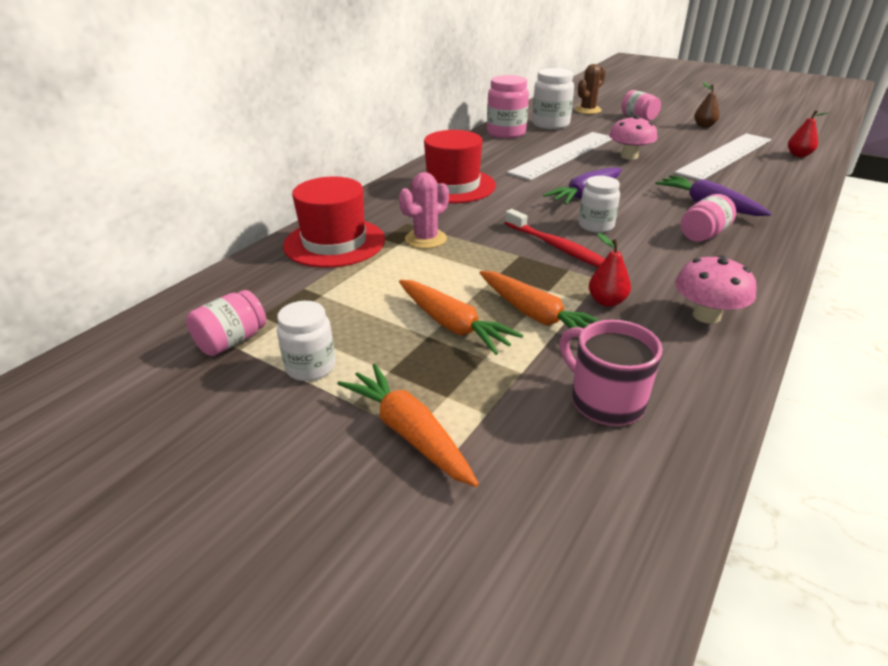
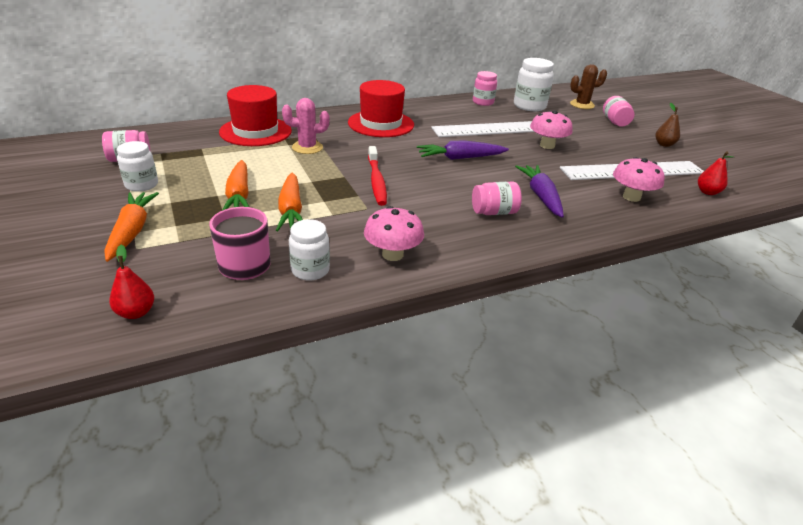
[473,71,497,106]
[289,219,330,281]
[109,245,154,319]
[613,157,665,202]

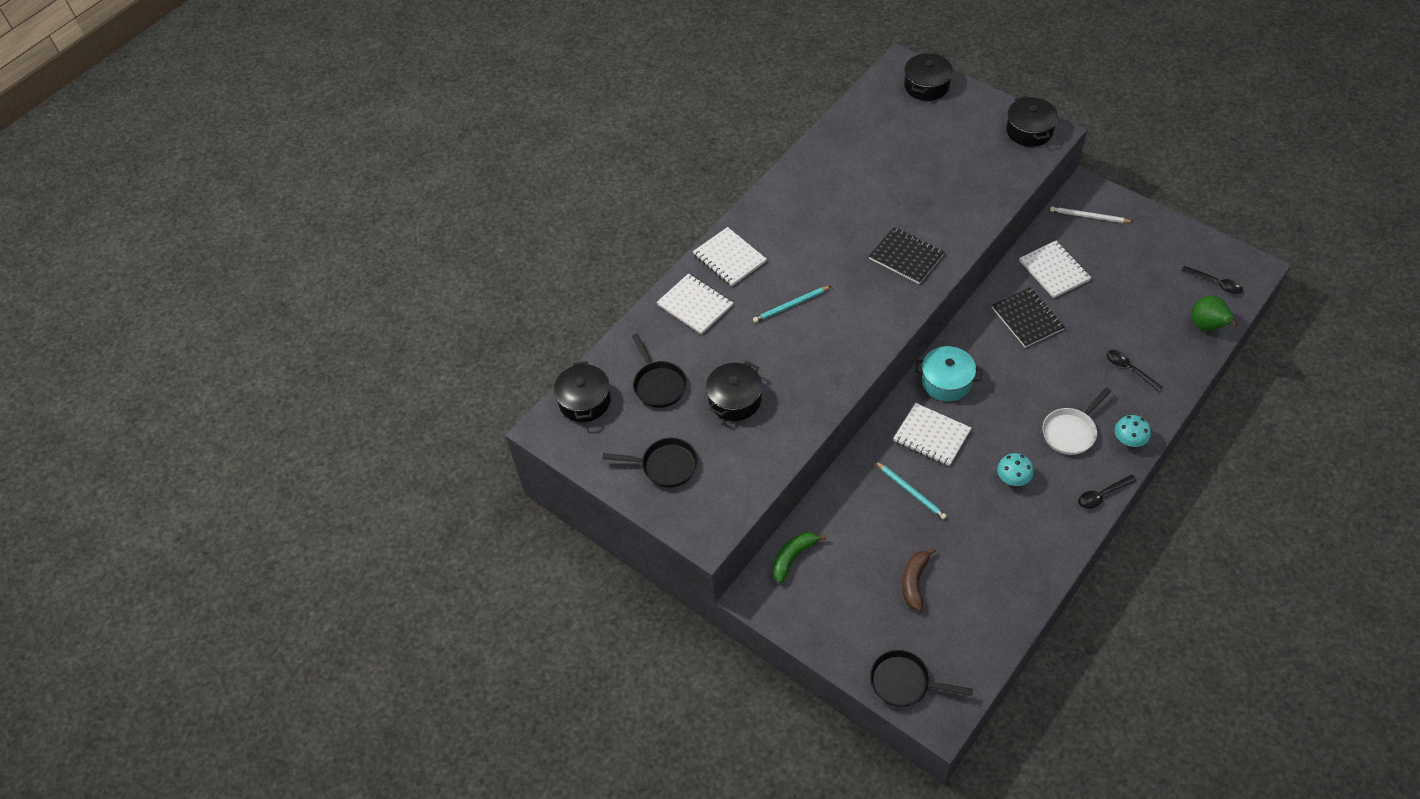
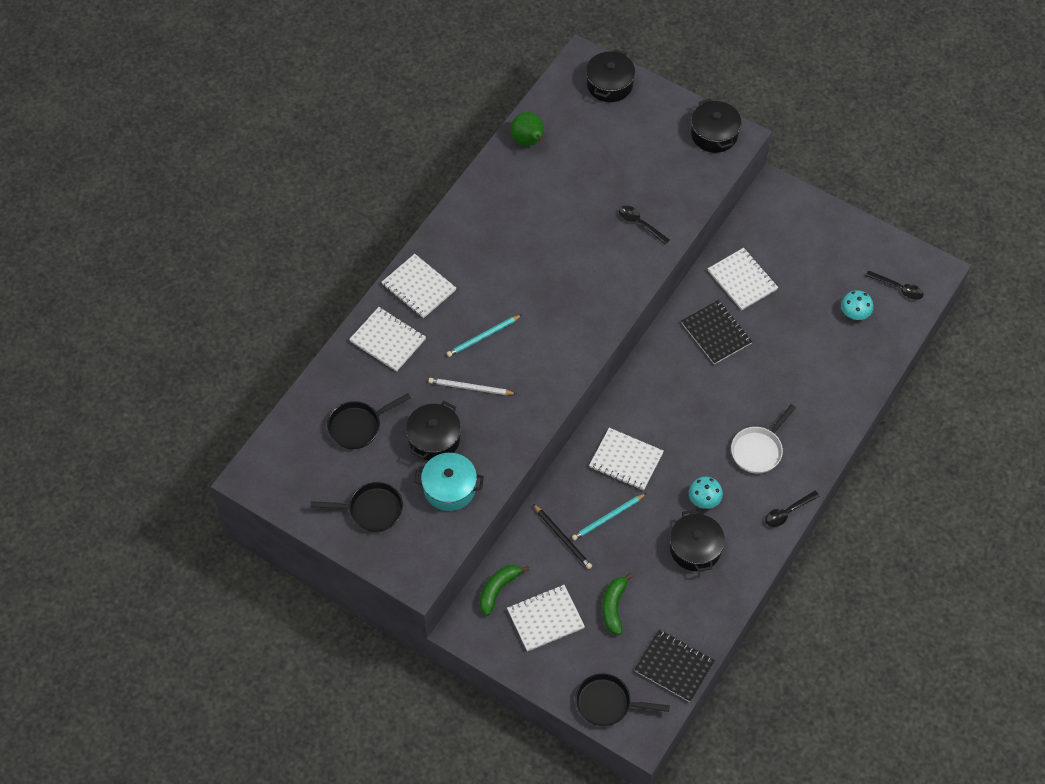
[670,509,725,572]
[327,393,411,449]
[634,629,715,702]
[572,493,647,541]
[602,573,633,635]
[414,453,484,511]
[428,378,516,395]
[619,205,670,245]
[841,290,874,320]
[511,112,544,146]
[507,585,585,652]
[533,504,592,569]

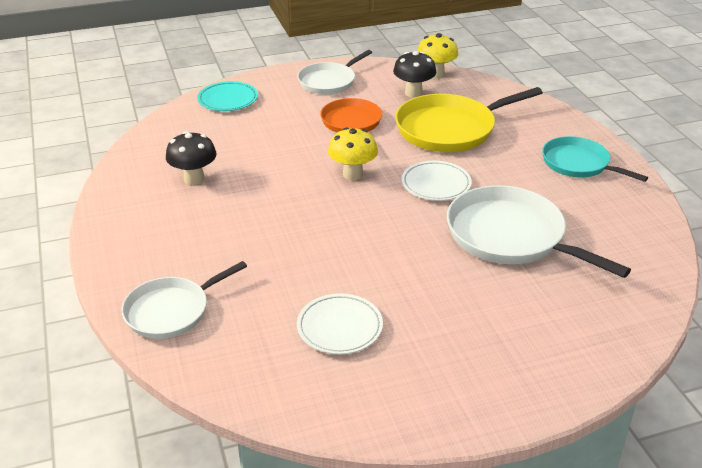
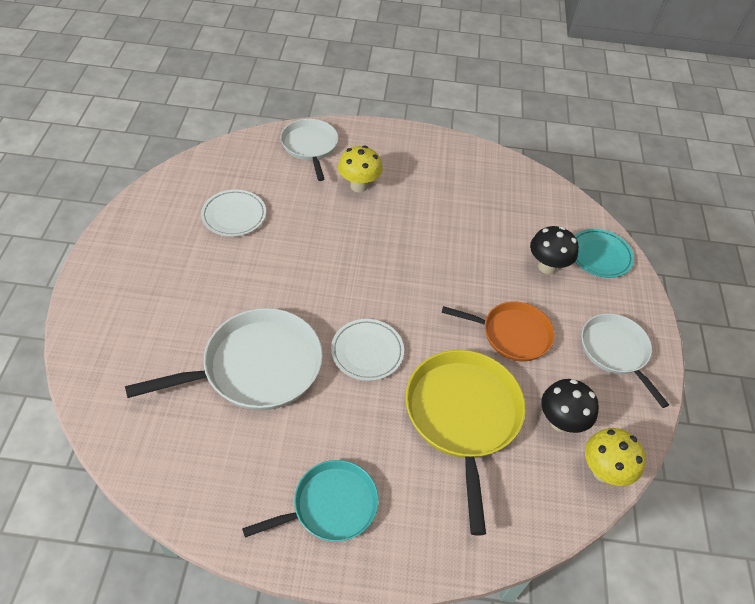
[530,226,579,274]
[338,146,382,192]

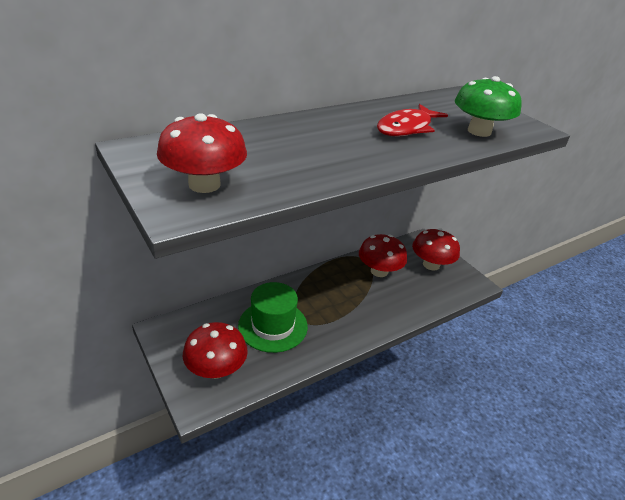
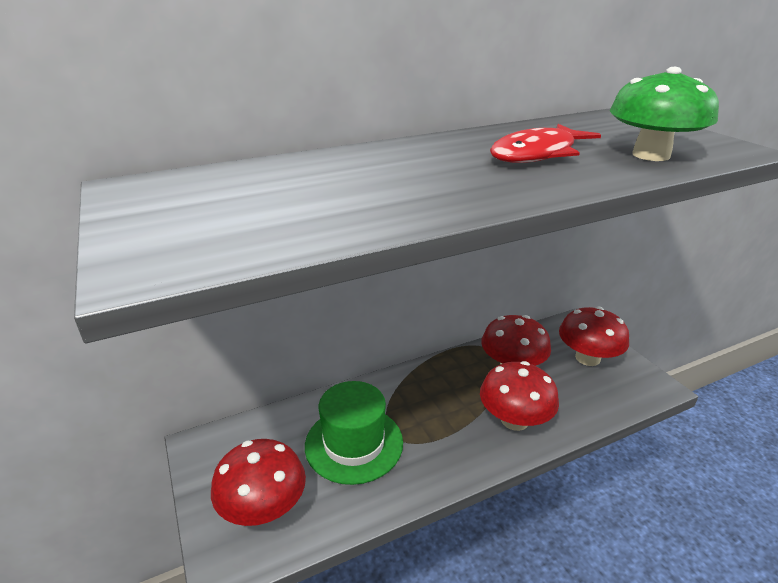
[480,361,559,431]

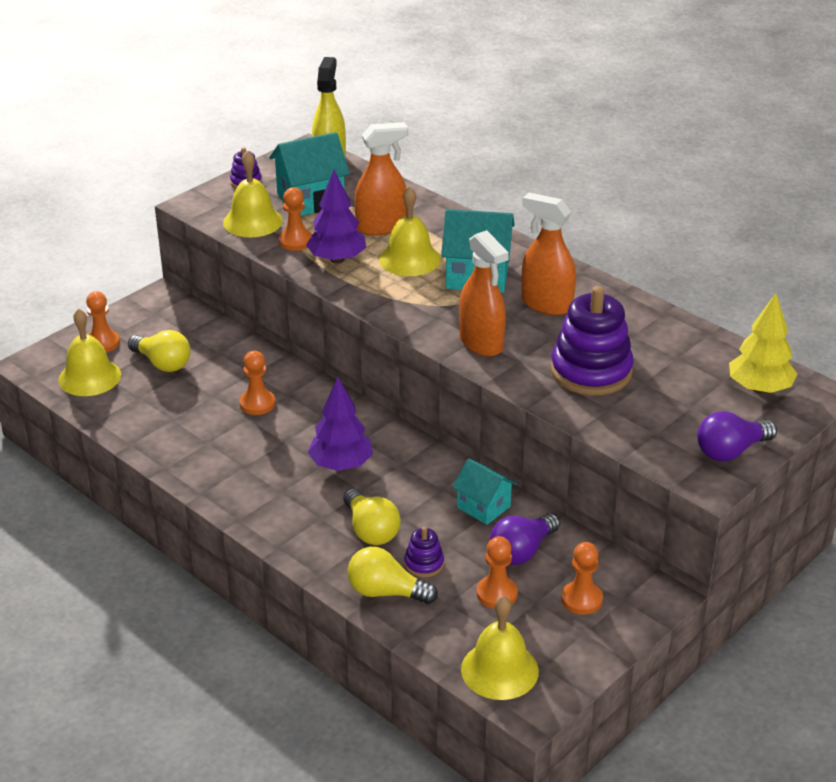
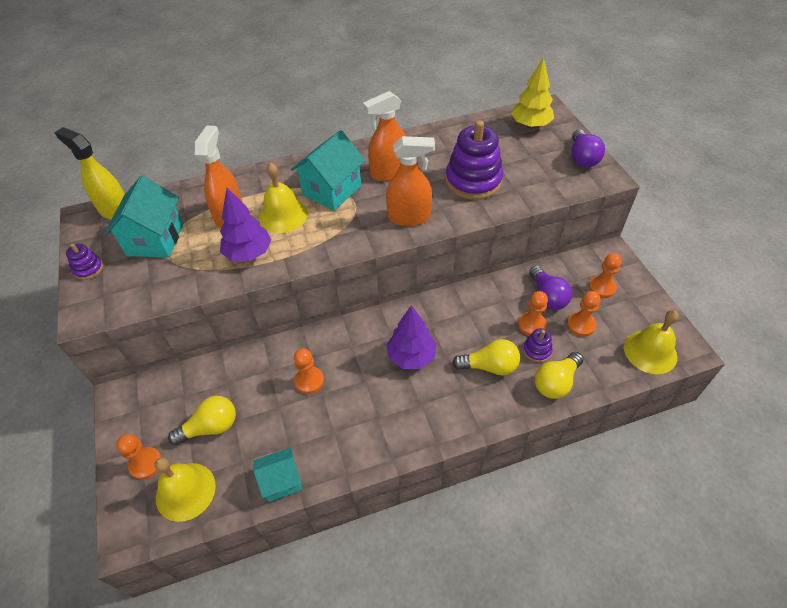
[223,151,283,237] (first image)
[518,291,548,336]
[254,448,302,502]

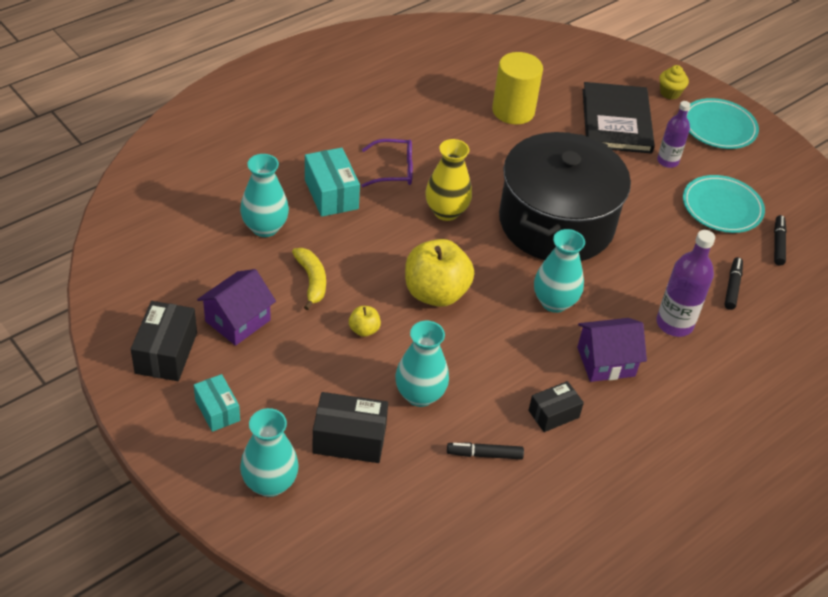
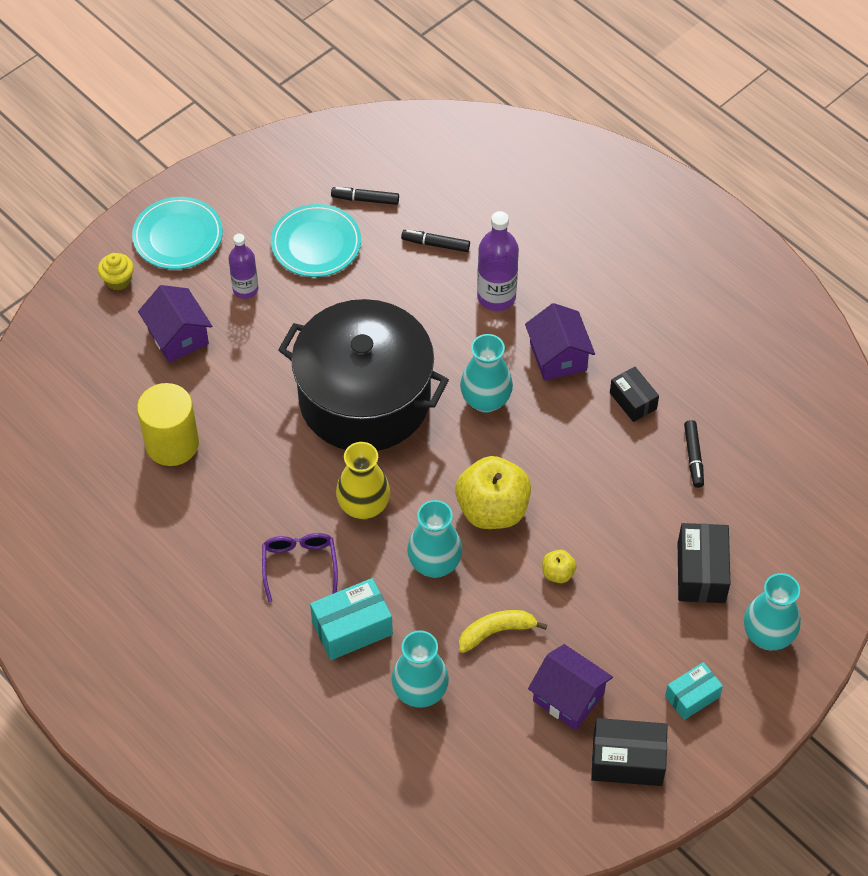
[407,500,463,578]
[138,285,212,363]

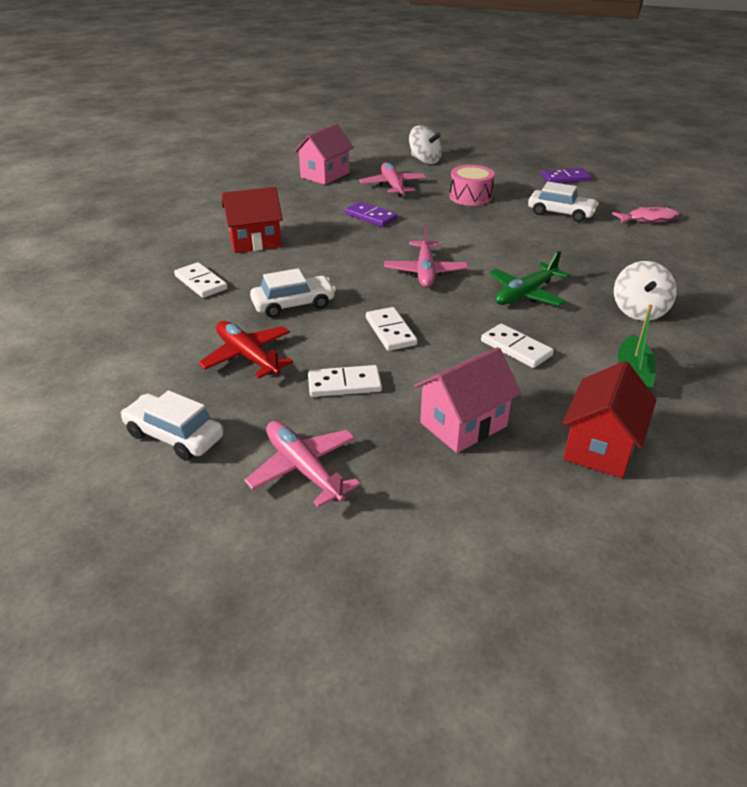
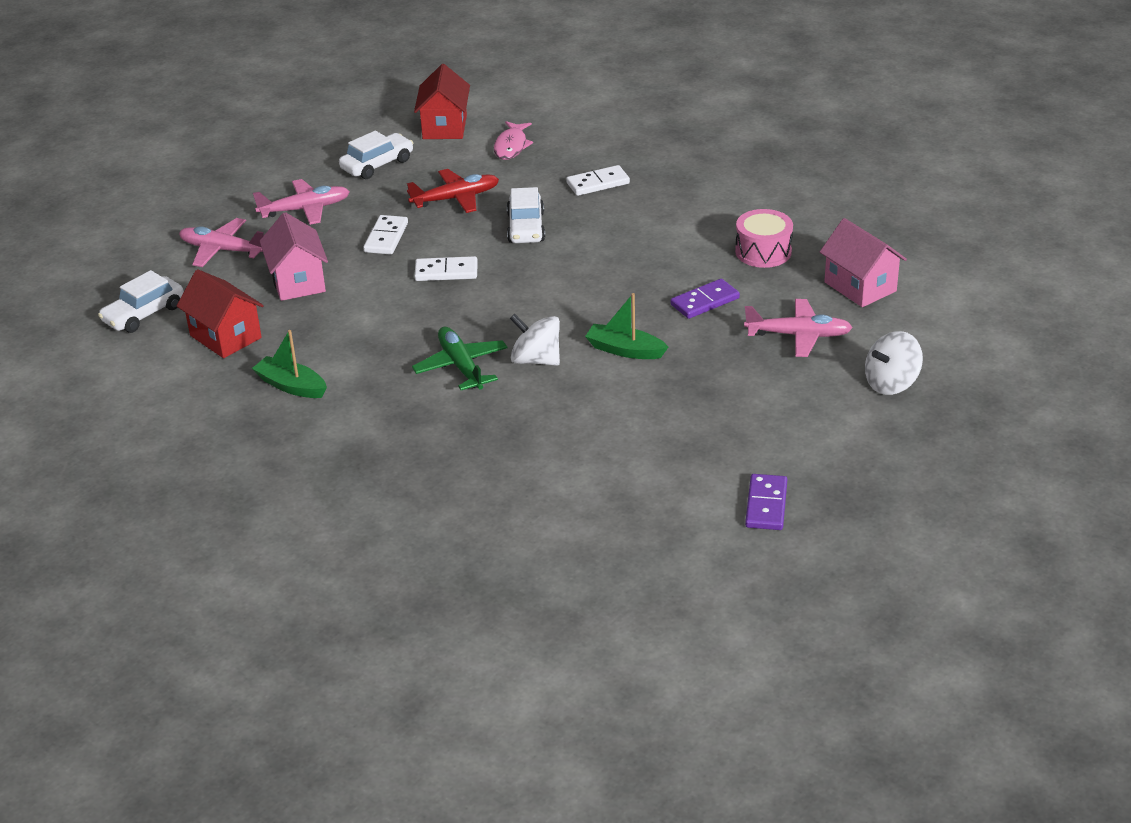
[414,64,470,139]
[179,218,264,267]
[735,209,793,268]
[481,324,554,368] (first image)
[98,270,184,333]
[494,121,533,160]
[510,314,560,366]
[585,293,668,359]

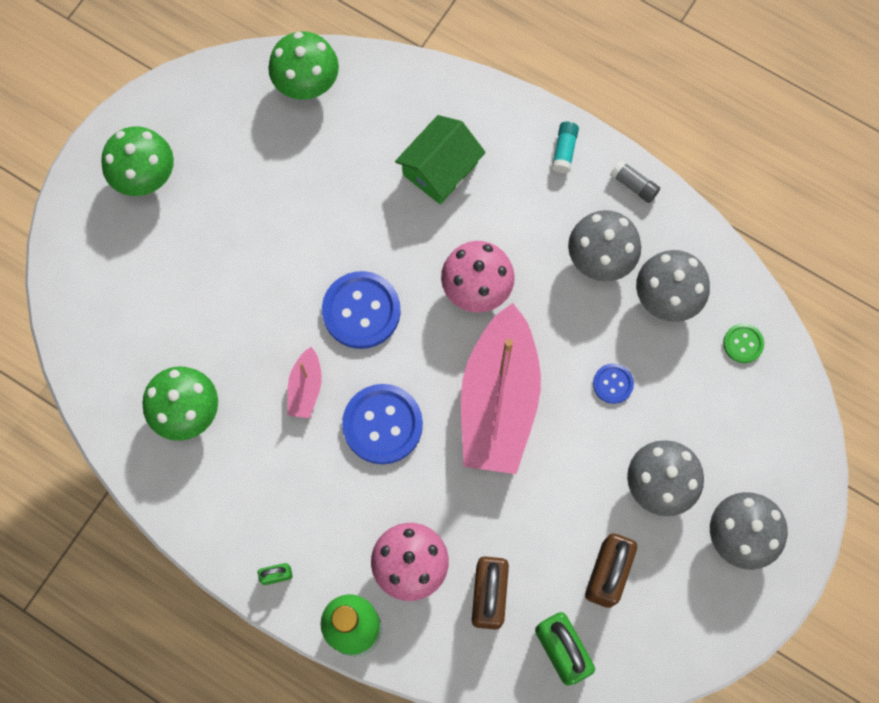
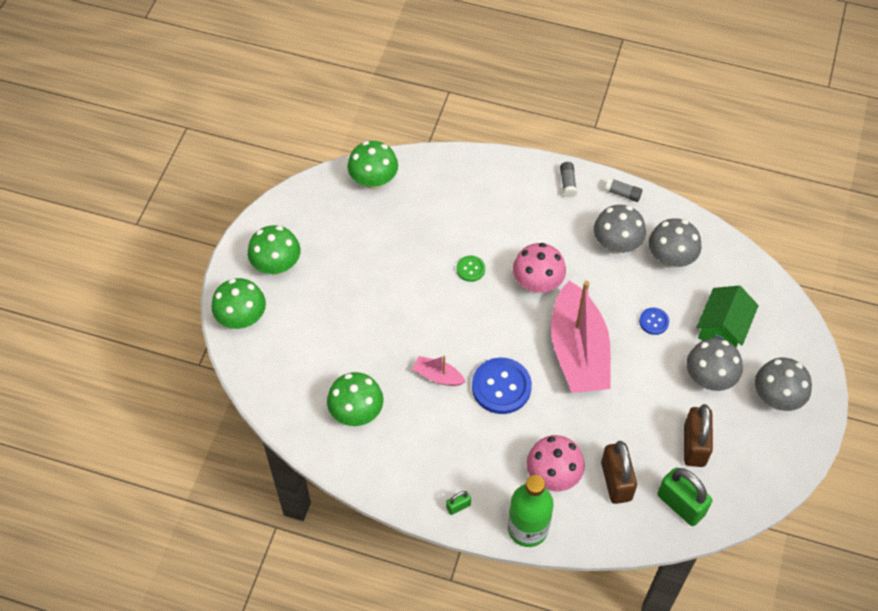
[412,356,465,386]
[322,271,401,349] (first image)
[697,286,759,347]
[560,162,577,197]
[456,256,485,282]
[211,278,266,329]

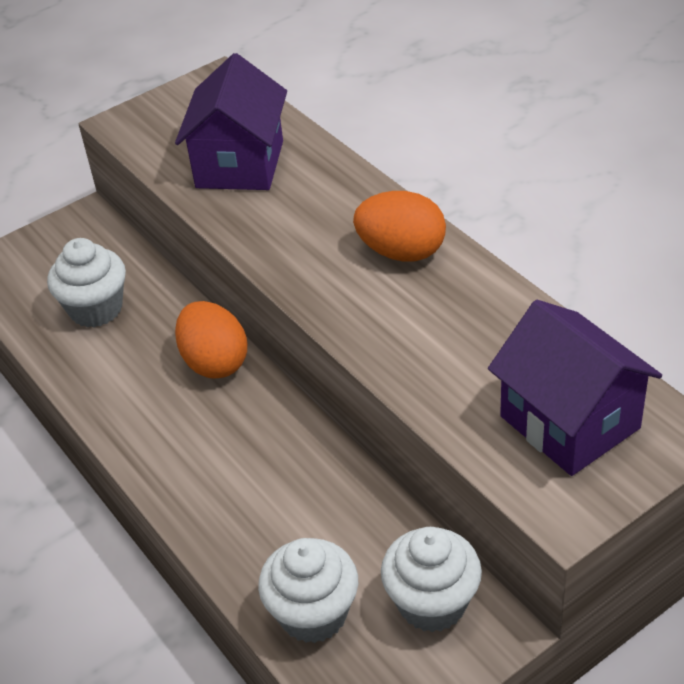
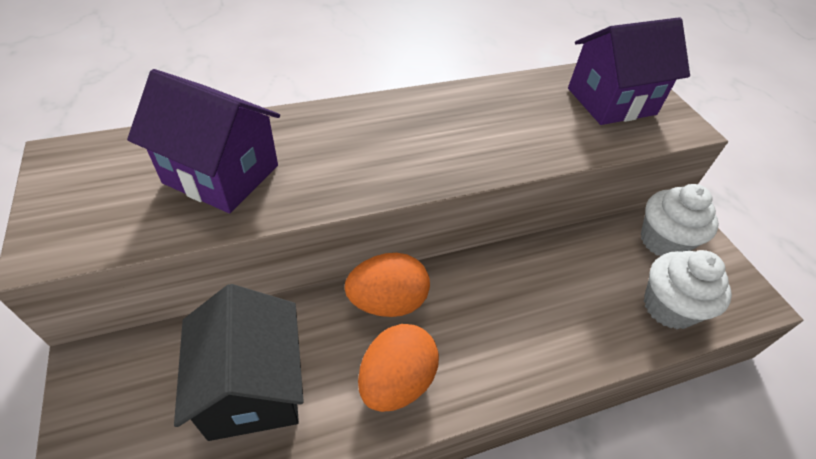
[174,284,304,441]
[358,324,439,412]

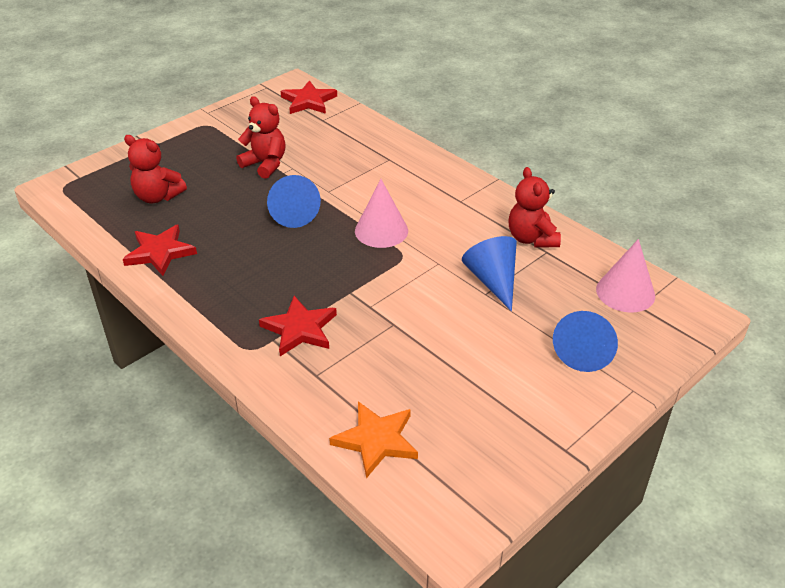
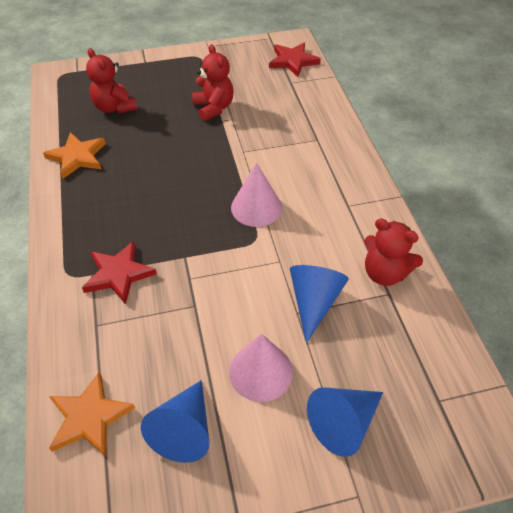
[43,132,106,179]
[141,380,210,463]
[364,218,423,286]
[229,334,293,402]

